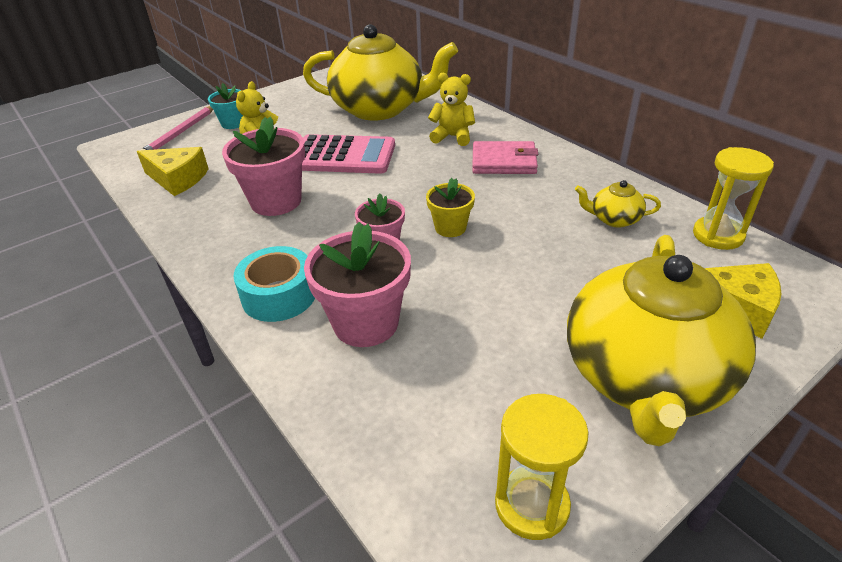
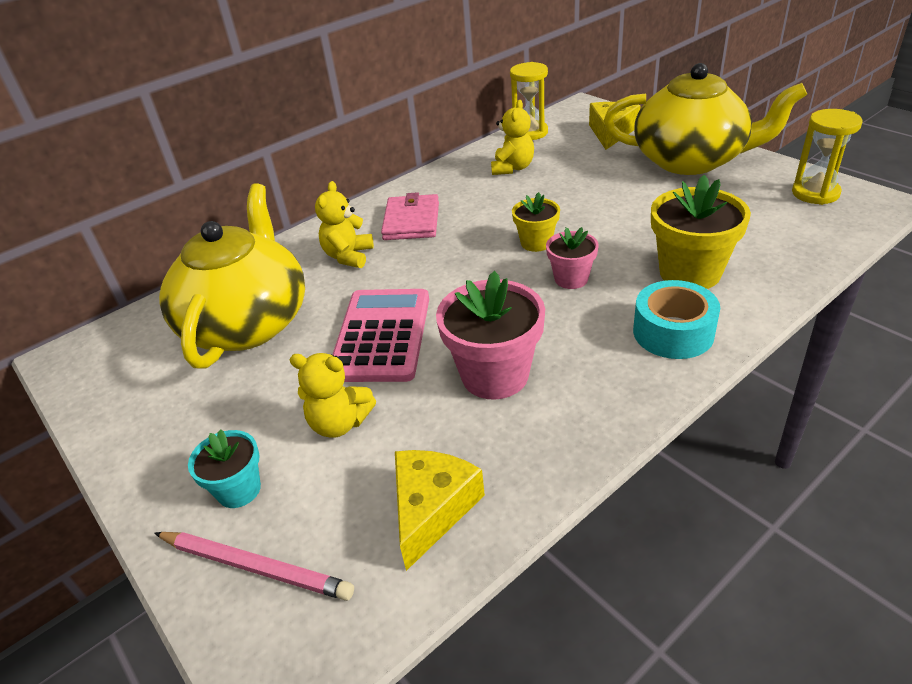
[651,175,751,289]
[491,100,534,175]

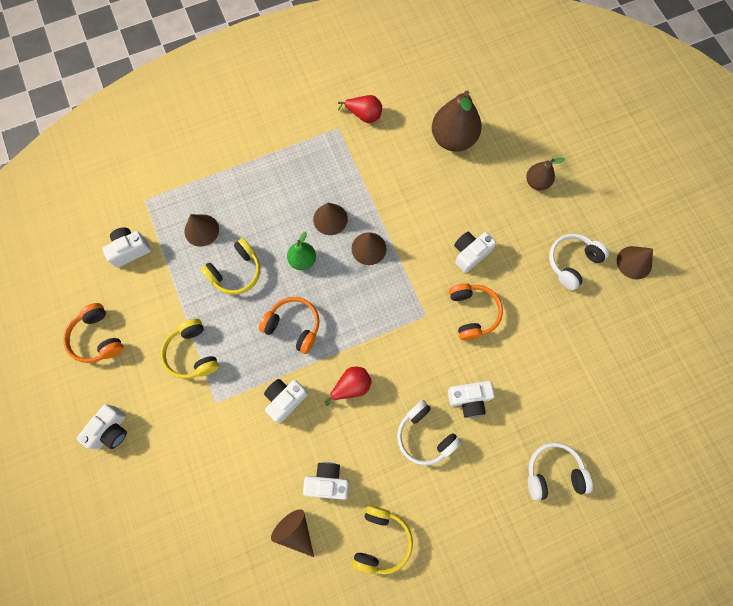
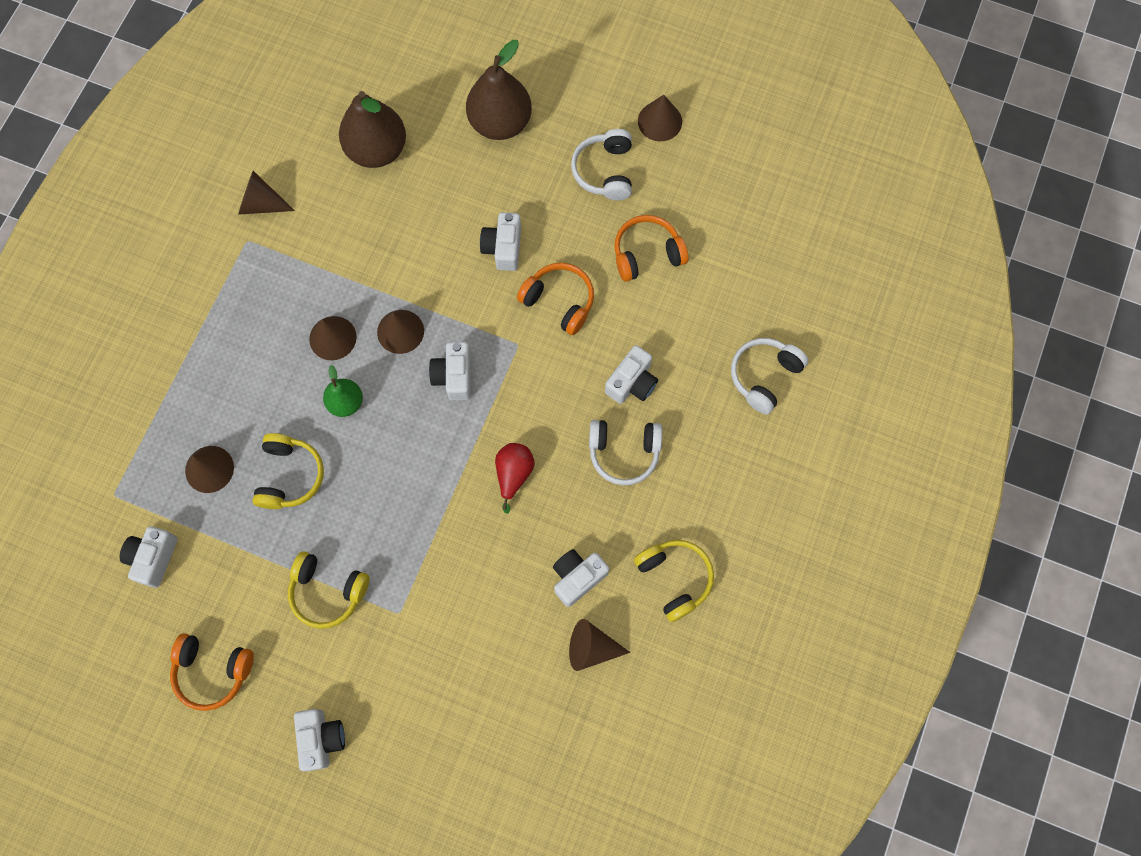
[614,215,688,282]
[429,342,471,400]
[238,171,295,215]
[466,40,532,140]

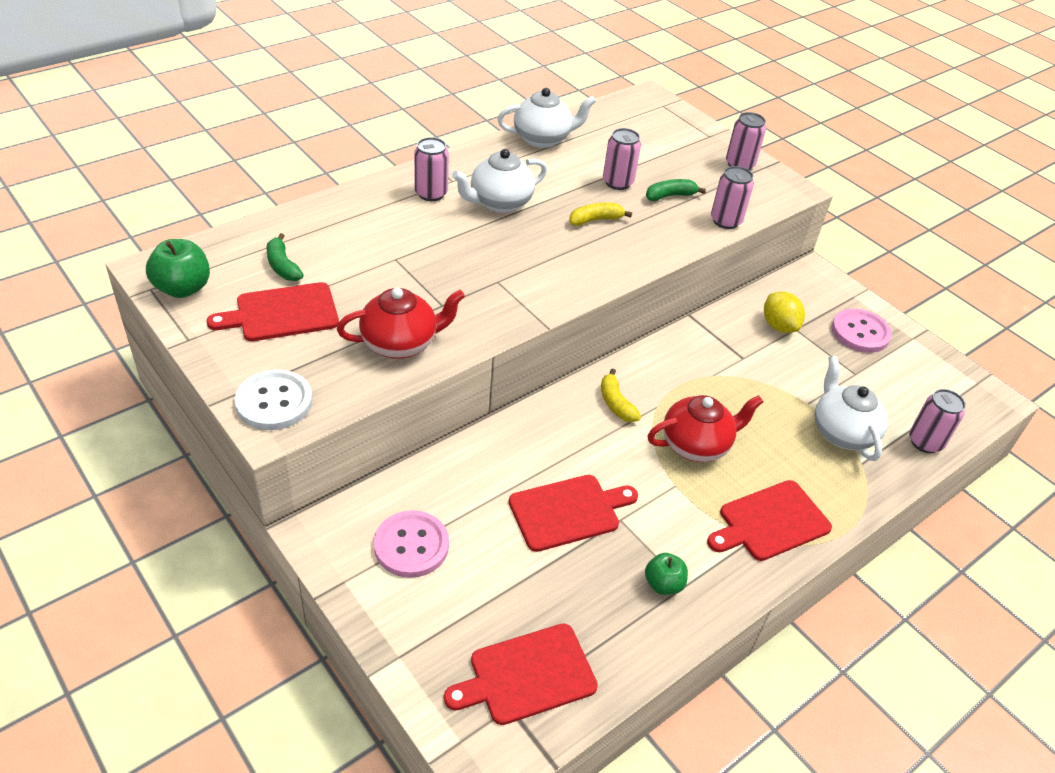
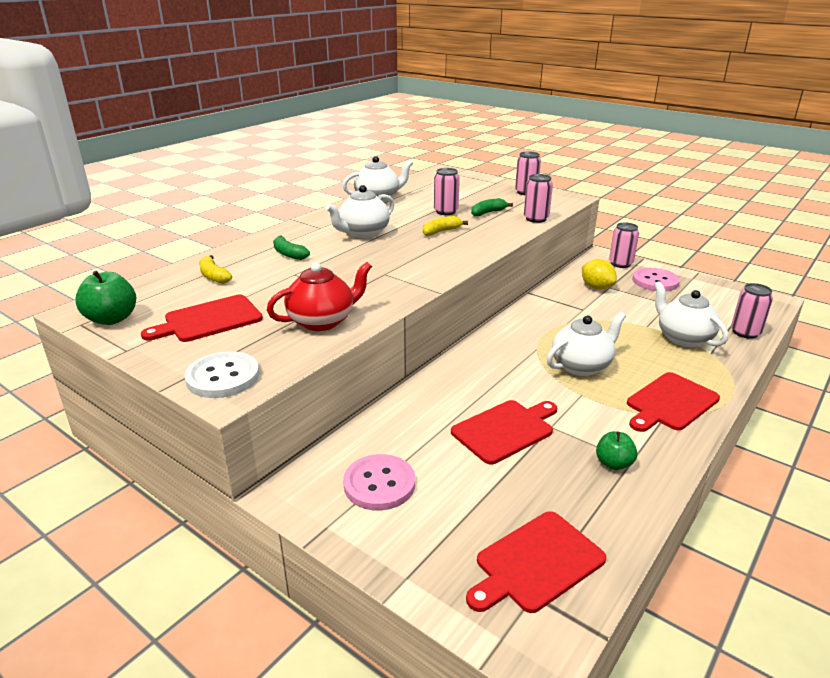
[273,236,310,260]
[609,223,639,268]
[199,255,232,284]
[546,312,626,376]

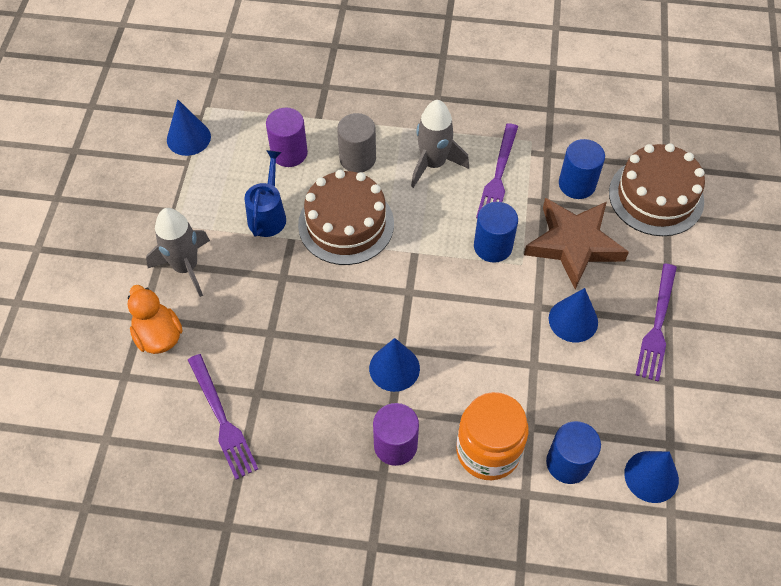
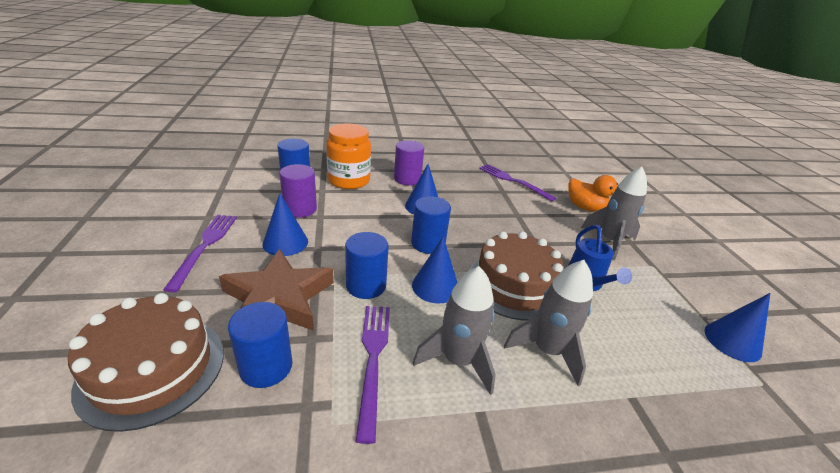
[279,164,317,218]
[504,260,593,386]
[412,236,458,303]
[411,196,451,254]

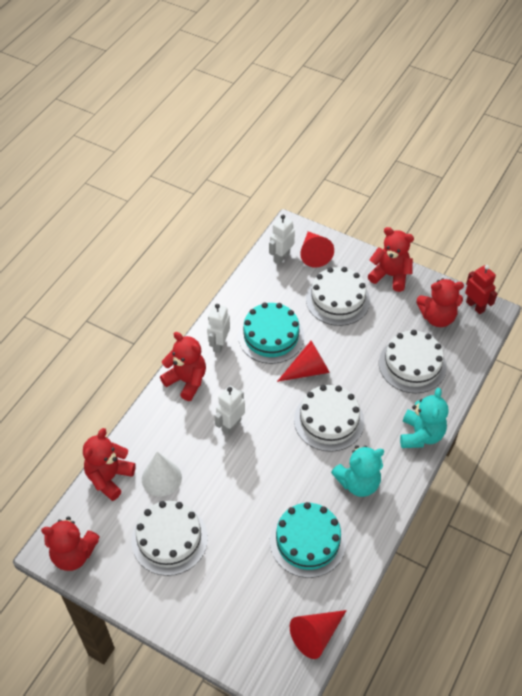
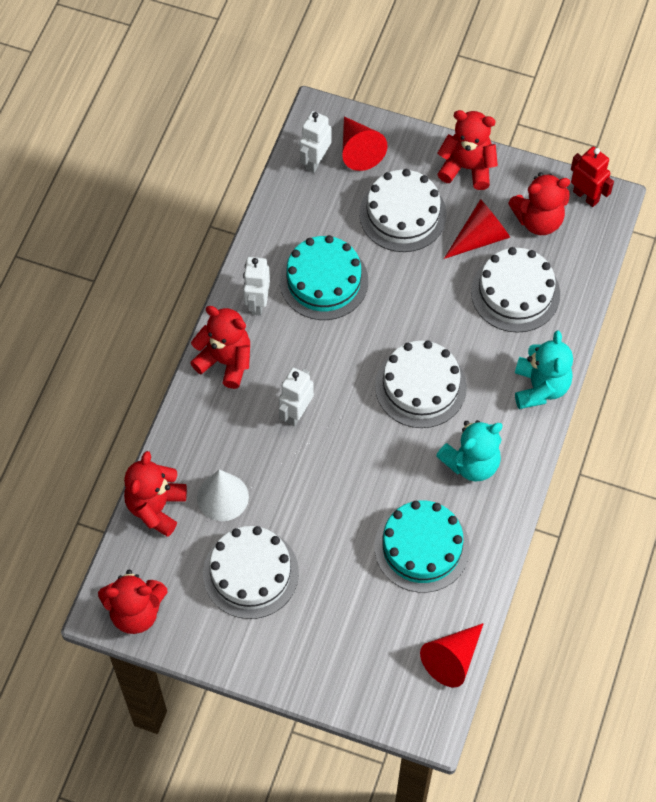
[444,199,510,259]

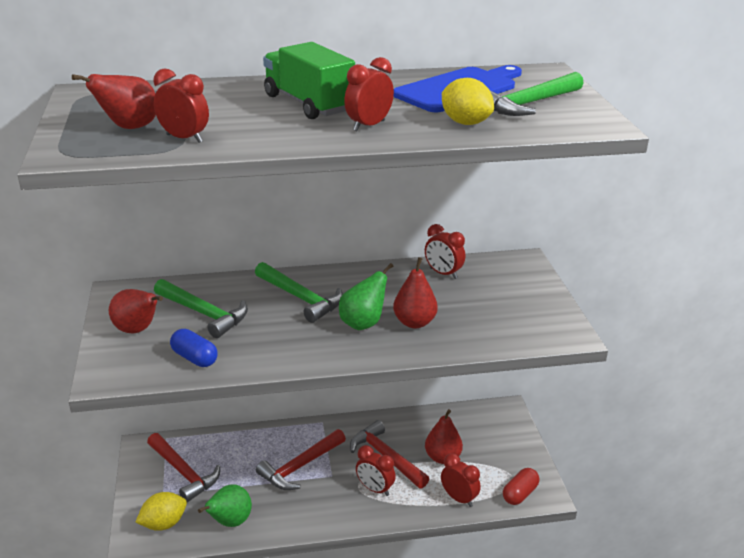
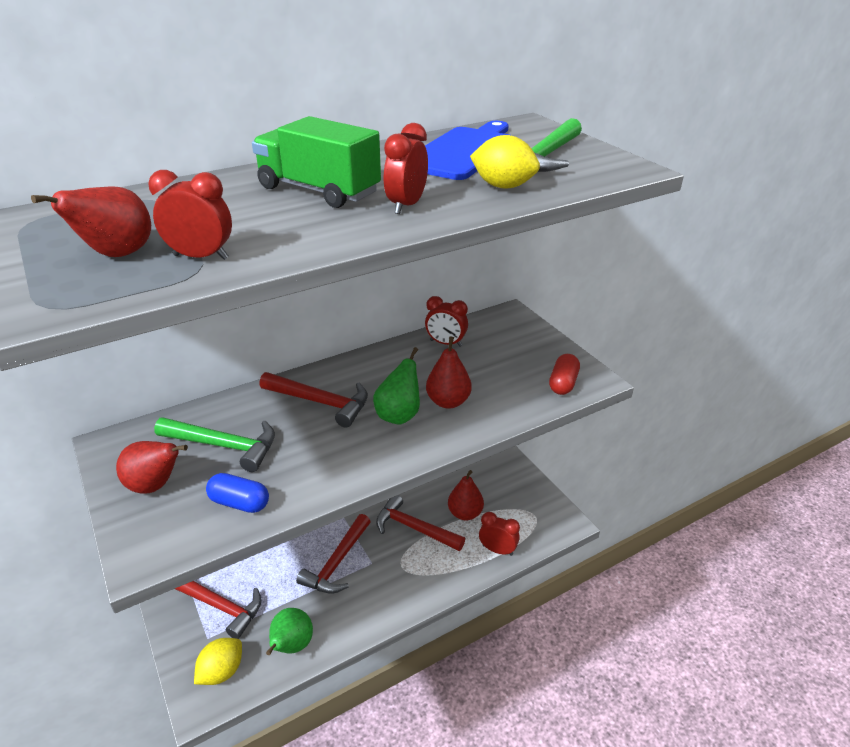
[259,372,368,428]
[356,445,396,496] (first image)
[549,354,580,395]

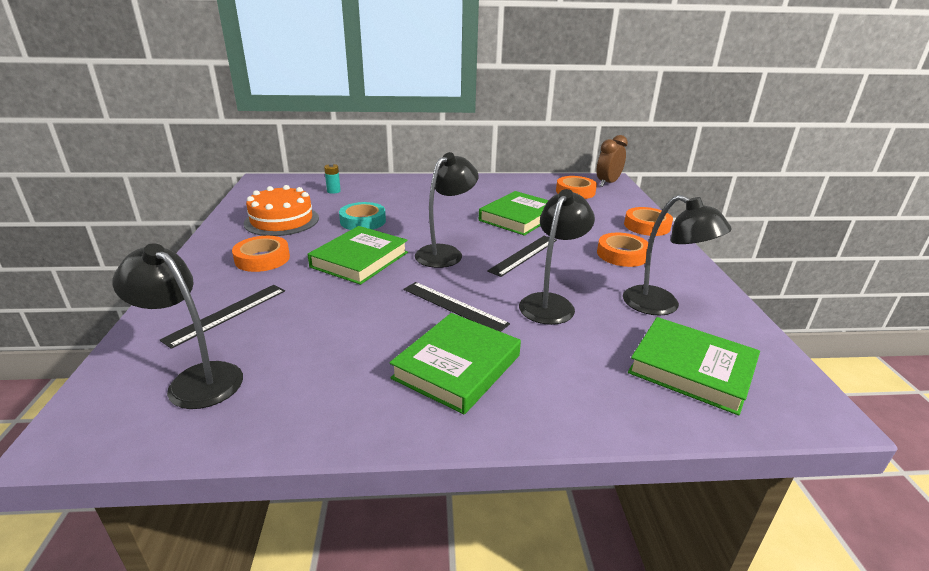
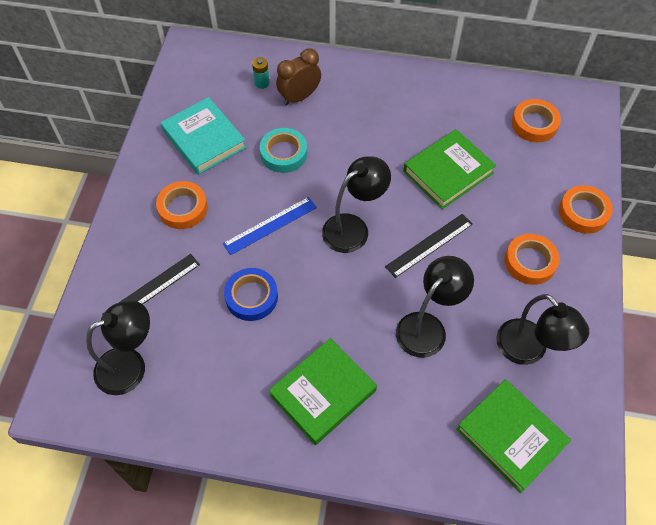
[86,300,150,395]
[161,97,247,175]
[223,197,317,255]
[403,282,510,332] (first image)
[276,48,321,105]
[224,268,278,321]

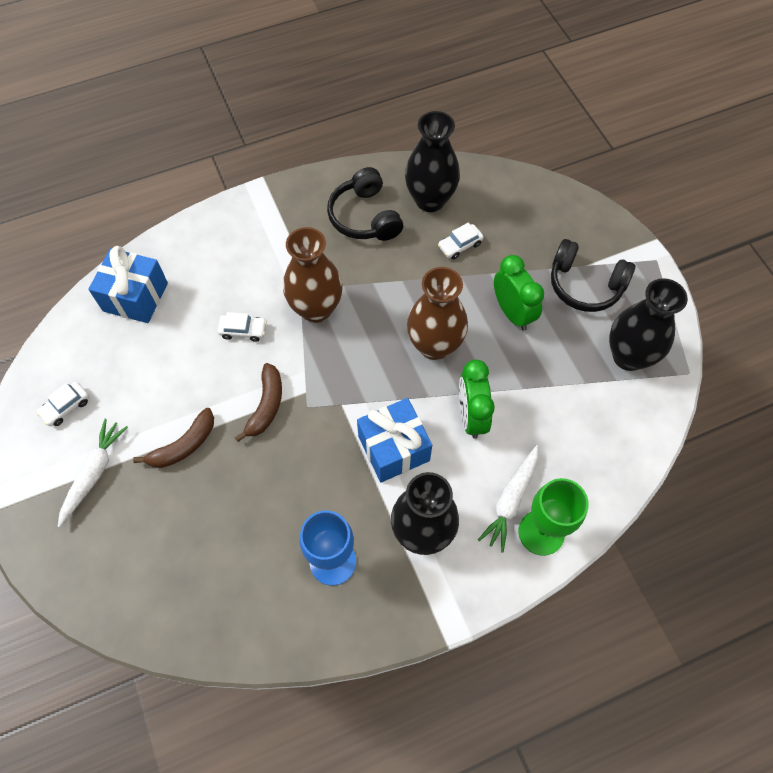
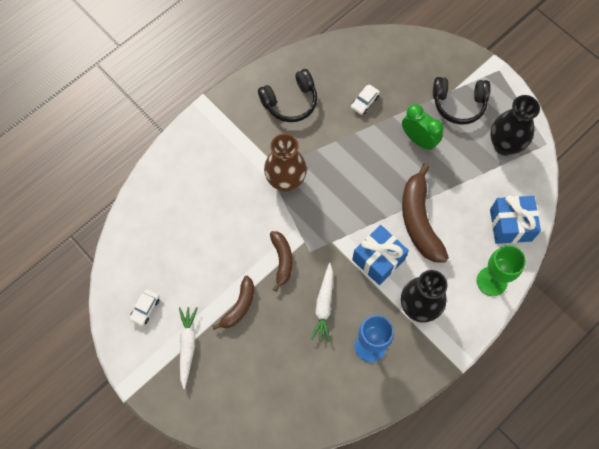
[490,195,541,244]
[218,312,267,342] (first image)
[258,69,317,122]
[405,111,460,212] (first image)
[407,267,468,360] (first image)
[402,163,449,263]
[311,263,333,342]

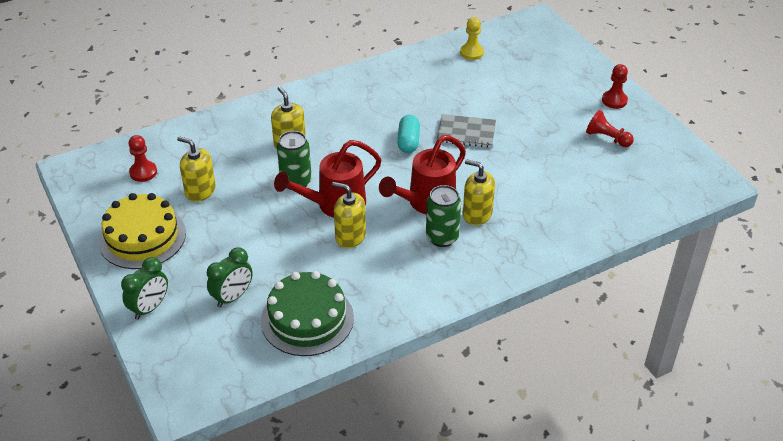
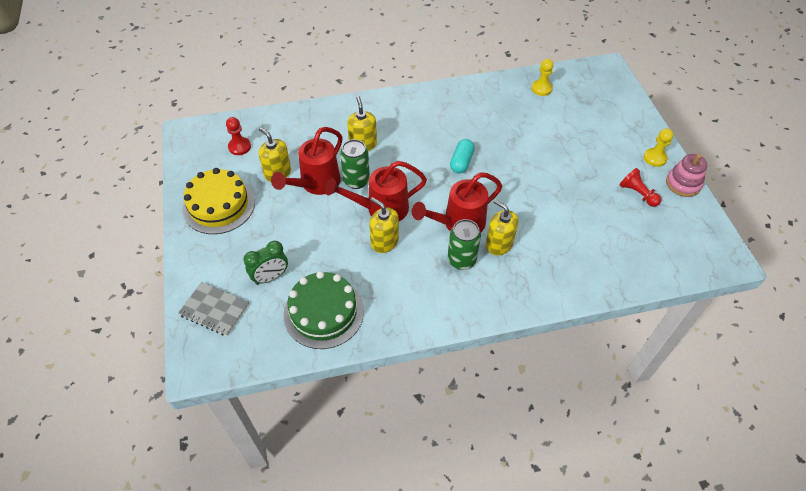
[121,257,168,320] (first image)
[178,282,249,336]
[644,128,673,167]
[271,127,342,195]
[666,154,707,197]

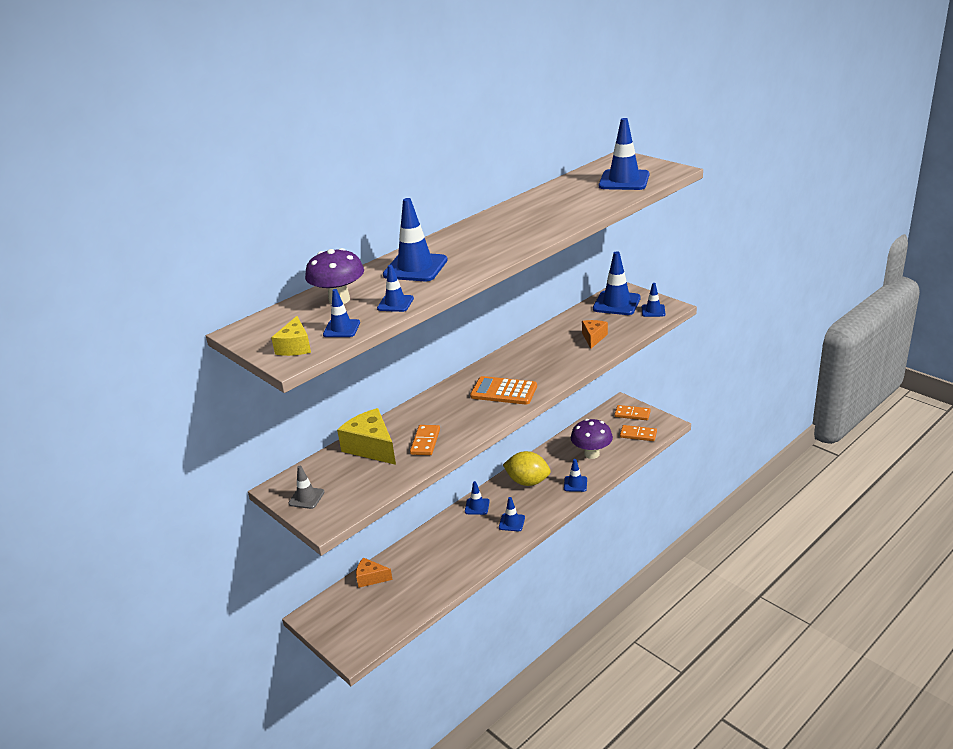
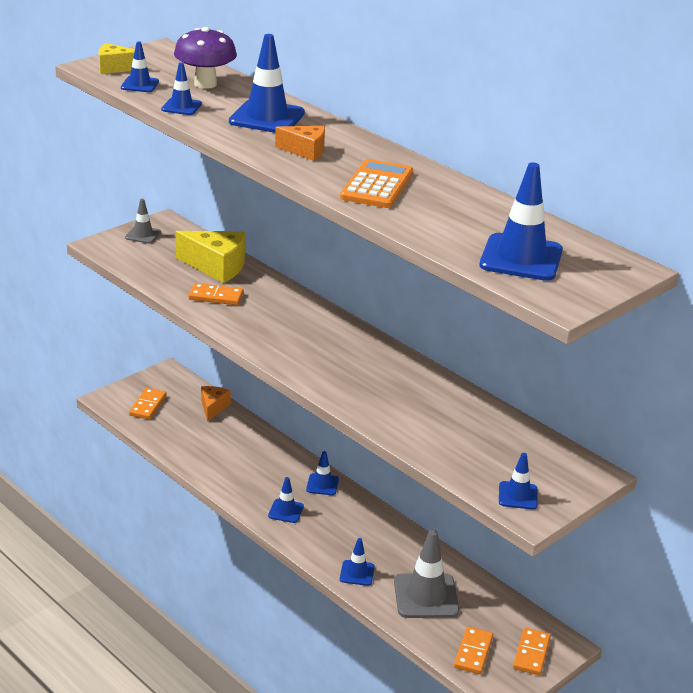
[175,231,245,283]
[340,159,413,208]
[503,451,551,486] (first image)
[394,530,459,618]
[275,126,325,161]
[593,251,640,315] (first image)
[129,388,167,419]

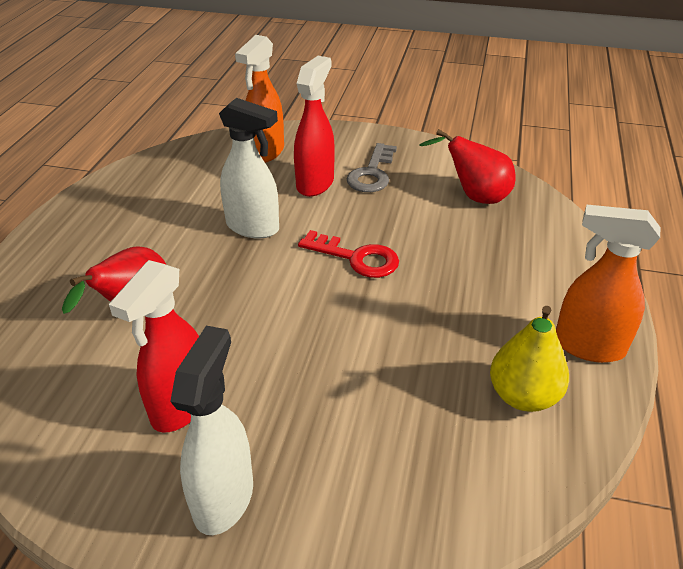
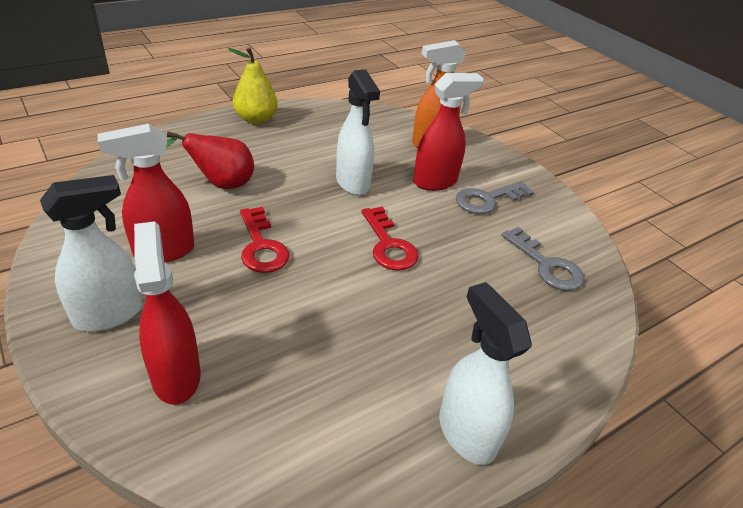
[502,227,584,291]
[228,47,278,124]
[439,282,532,465]
[134,221,201,405]
[240,207,289,273]

